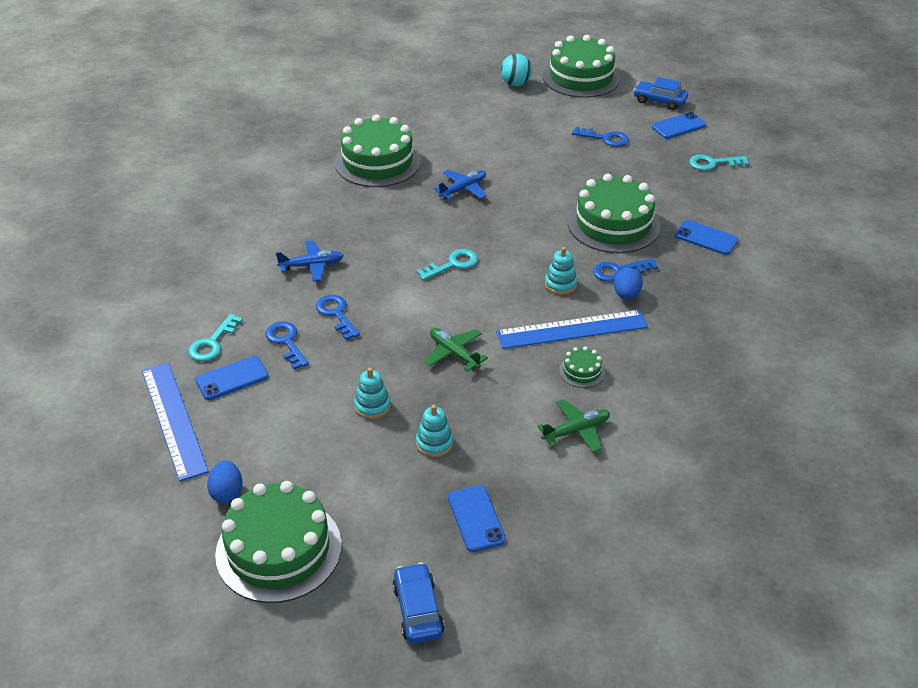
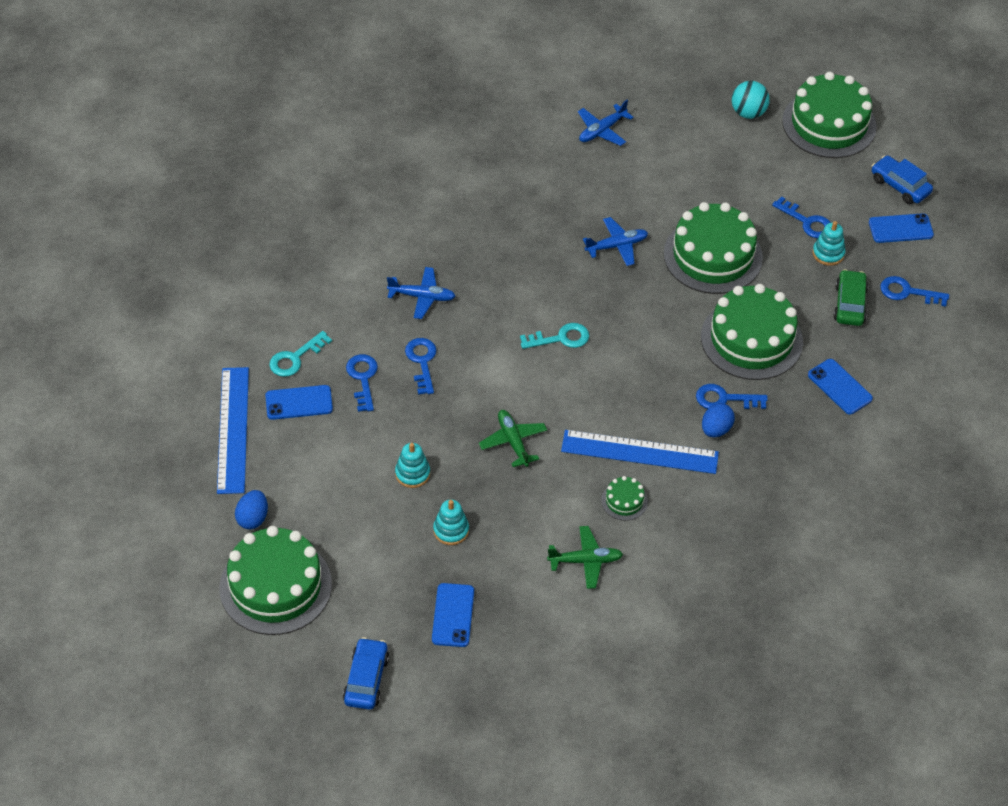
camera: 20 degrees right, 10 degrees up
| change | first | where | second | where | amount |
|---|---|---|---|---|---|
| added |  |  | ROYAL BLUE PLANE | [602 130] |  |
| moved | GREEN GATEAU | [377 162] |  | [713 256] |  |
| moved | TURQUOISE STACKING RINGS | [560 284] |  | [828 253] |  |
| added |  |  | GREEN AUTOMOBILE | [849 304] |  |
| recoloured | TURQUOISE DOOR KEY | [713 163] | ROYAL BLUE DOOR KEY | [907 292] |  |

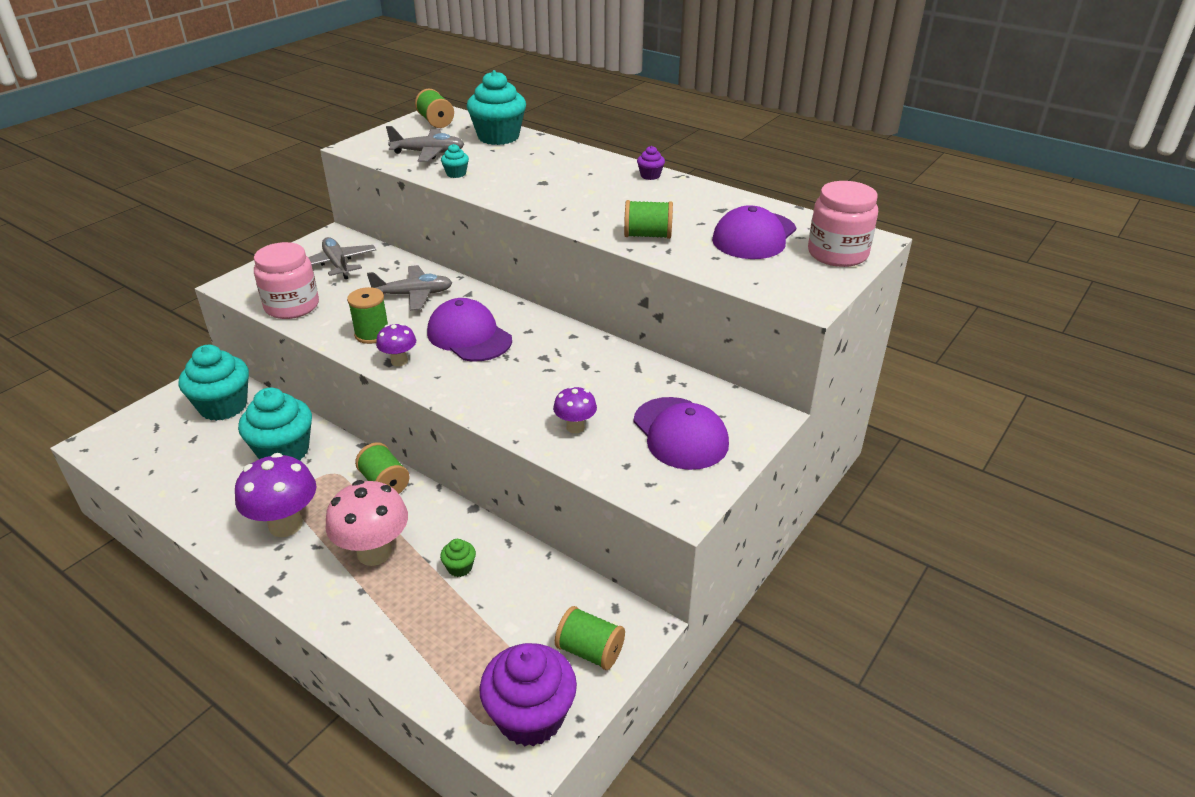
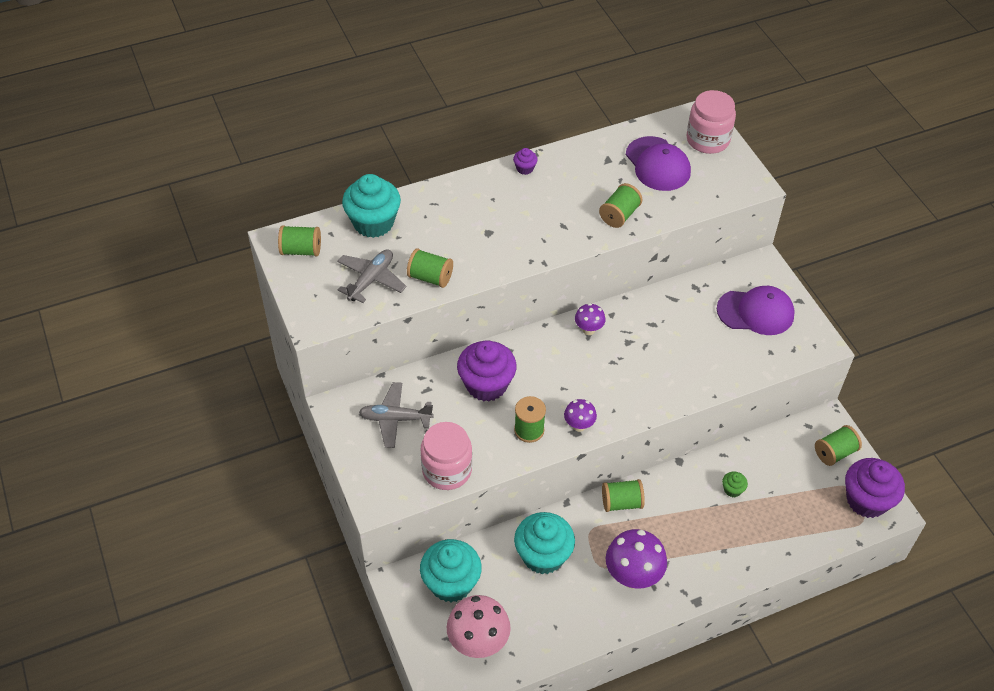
camera: 60 degrees left, 15 degrees up
| change | first | where | second | where | amount |
|---|---|---|---|---|---|
| replaced | TURQUOISE CUPCAKE | [456 174] | GREEN REEL OF THREAD | [430 277] |  |
| moved | ROSY FUNGUS | [374 553] |  | [478 643] |  |
| replaced | GREY PLANE | [413 295] | ROYAL PURPLE CUPCAKE | [486 385] |  |
| moved | ROYAL PURPLE FUNGUS | [575 427] |  | [588 330] |  |
| removed | ROYAL PURPLE CAP | [469 336] |  |  |  |

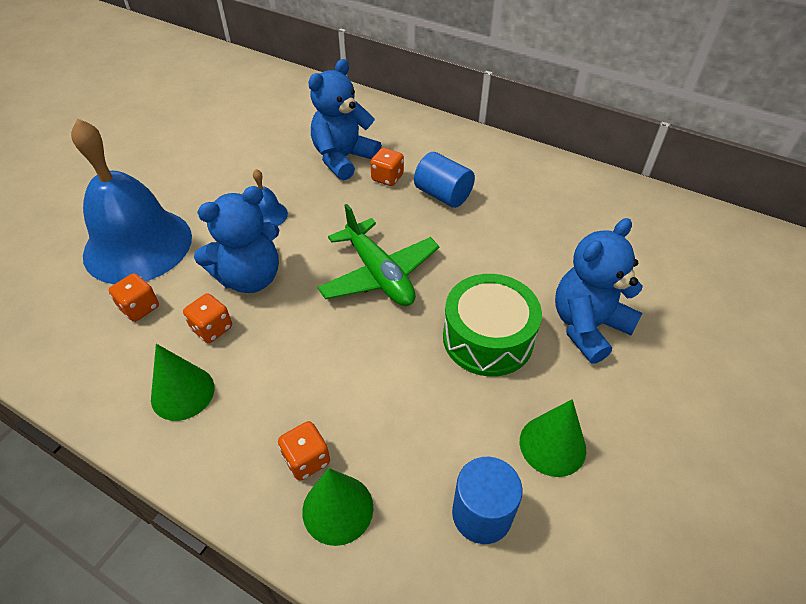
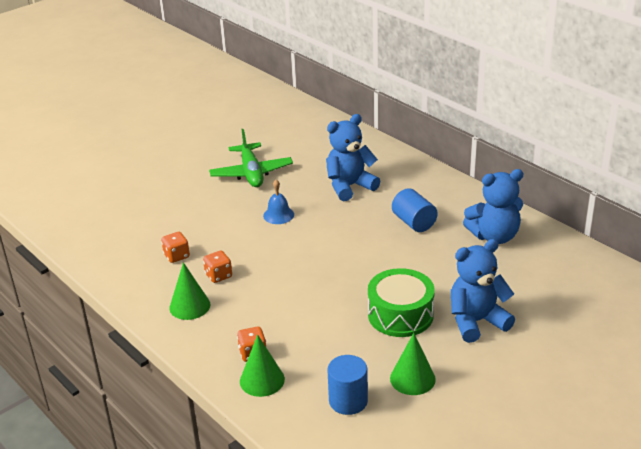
camera: 20 degrees right, 15 degrees down
| change | first | where | second | where | amount |
|---|---|---|---|---|---|
| moved | GREEN PLANE | [379 274] |  | [251 173] |  |
| moved | ROYAL BLUE TEDDY | [250 278] |  | [494 236] |  |
| removed | ROYAL BLUE HAND BELL | [138 245] |  |  |  |
| removed | ORANGE DIE | [387 178] |  |  |  |

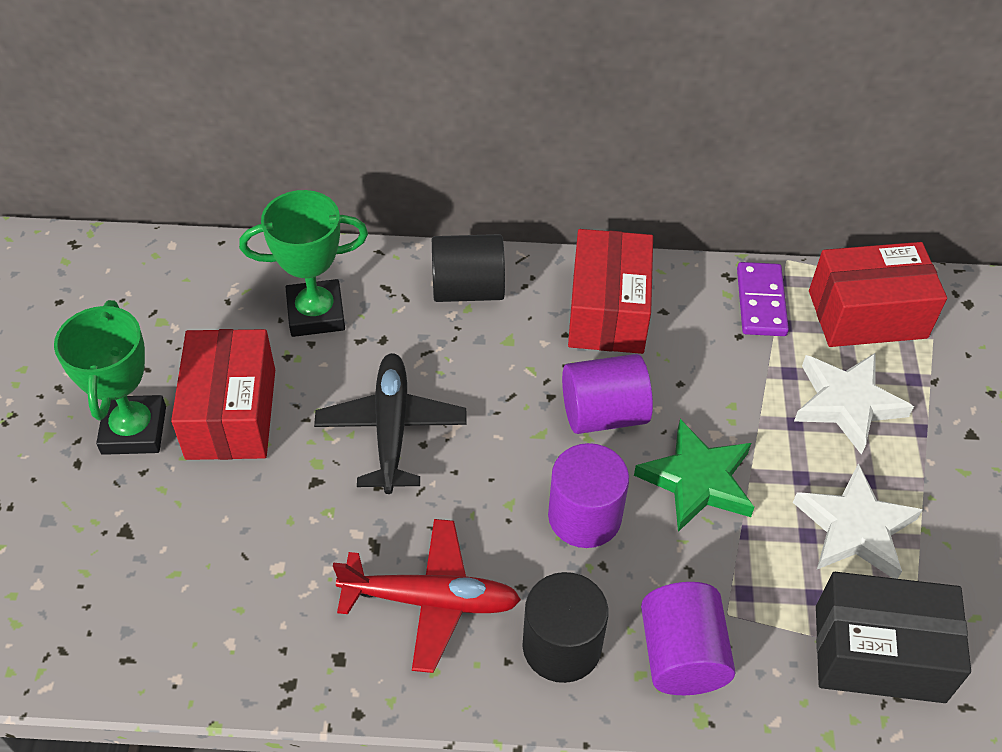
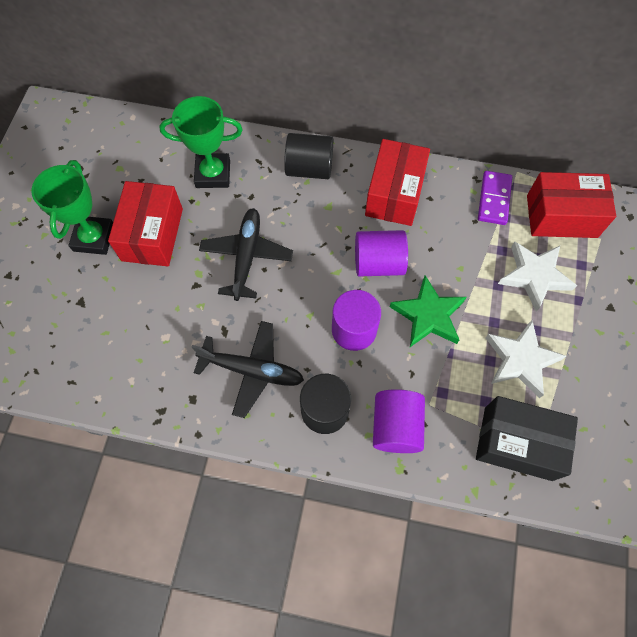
camera: 10 degrees right, 15 degrees up
| change | first | where | second | where | amount |
|---|---|---|---|---|---|
| recoloured | SCARLET PLANE | [430 600] | JET-BLACK PLANE | [252 370] |  |

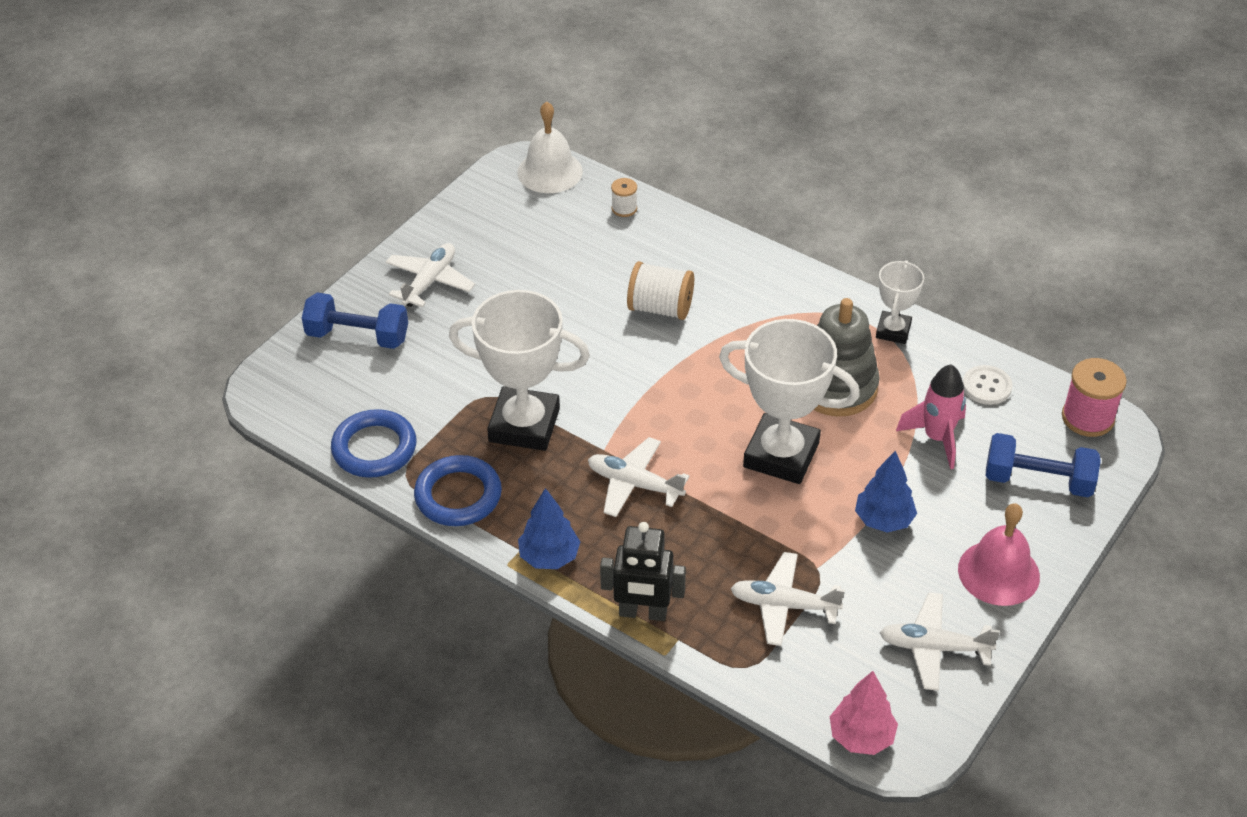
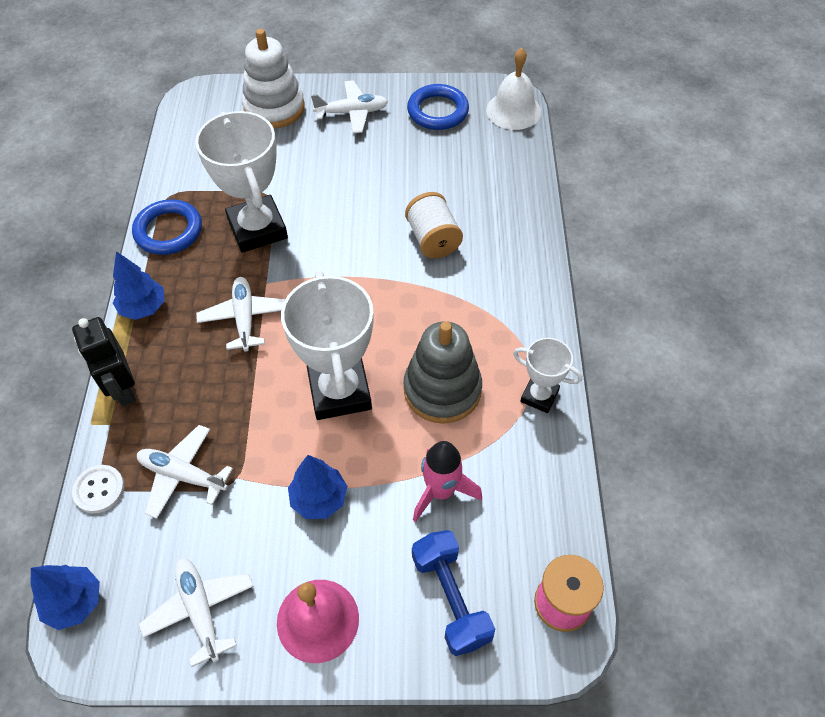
camera: 55 degrees right, 10 degrees up
| change | first | where | second | where | amount |
|---|---|---|---|---|---|
| recoloured | ROSY FIR TREE | [861 737] | ROYAL BLUE FIR TREE | [74 602] |  |
| moved | SNOW-WHITE SHIRT BUTTON | [986 386] |  | [99 490] |  |
| turned | SNOW-WHITE PLANE | [784 605] |  | [183 475] | 45 degrees counterclockwise |
| replaced | ROYAL BLUE HAND WEIGHT | [357 336] | SNOW-WHITE STACKING RINGS | [274 108] |  |
| moved | ROYAL BLUE RING | [374 448] |  | [437 111] |  |
| turned | SNOW-WHITE TROPHY | [893 331] |  | [539 396] | 45 degrees clockwise |
| removed | SNOW-WHITE REEL OF THREAD | [624 208] |  |  |  |

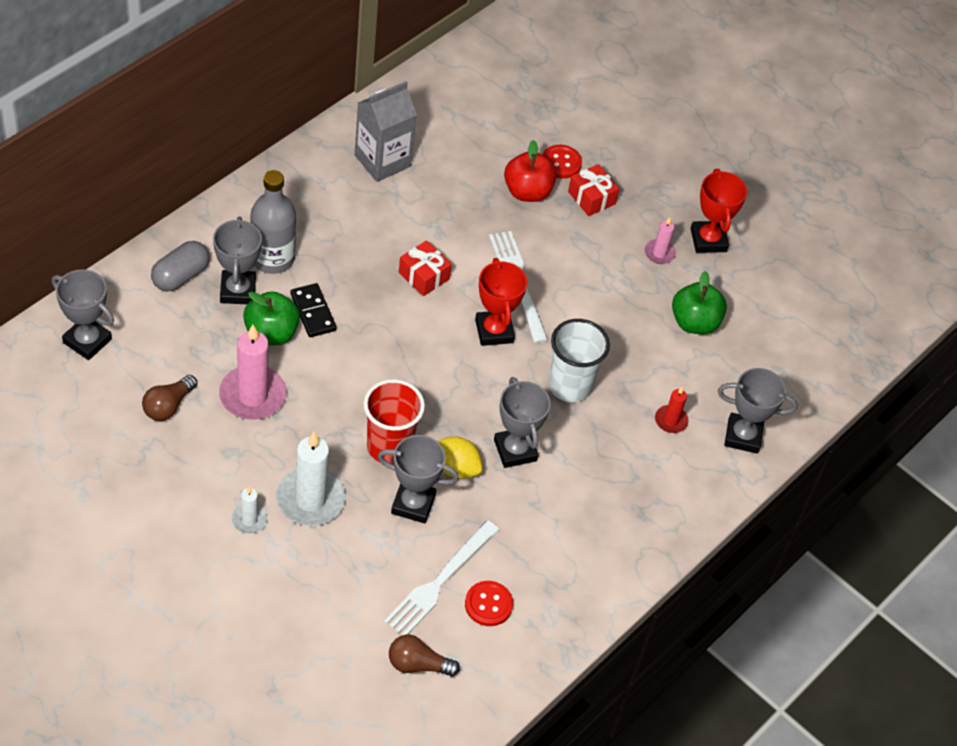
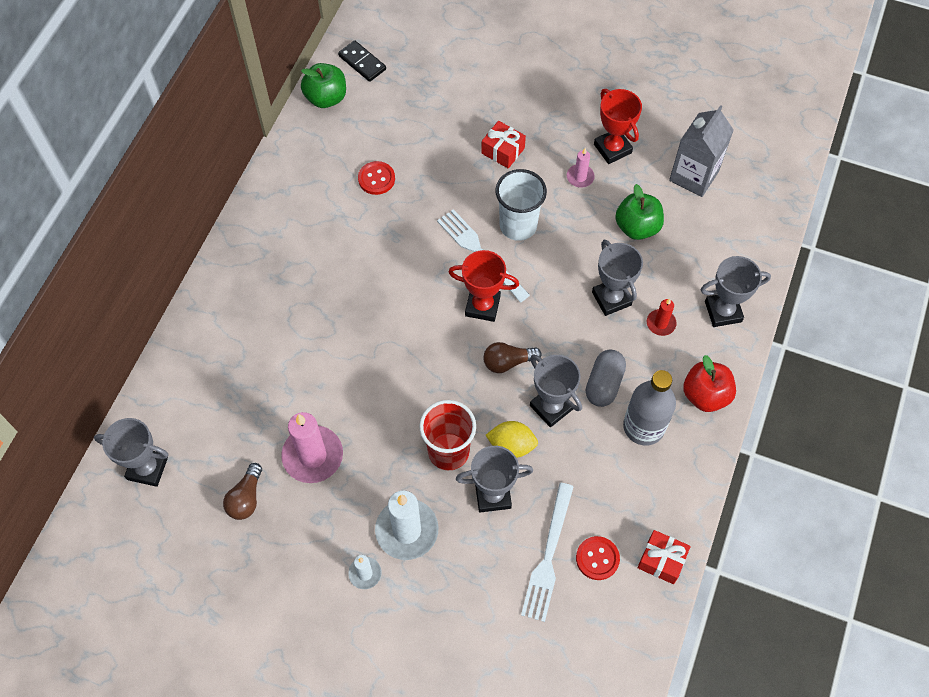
camera: 15 degrees left, 10 degrees up
| change | first | where | second | where | amount |
|---|---|---|---|---|---|
| moved | GREEN TOY APPLE | [271 333] |  | [326 98] |  |
| moved | JET-BLACK DOMINO | [313 312] |  | [362 63] |  |
| moved | SCARLET SHIRT BUTTON | [561 163] |  | [376 179] |  |
| turned | SCARLET TROPHY | [494 331] |  | [482 306] | 45 degrees counterclockwise |
| moved | DARK BROWN LIGHT BULB | [418 664] |  | [508 362] |  |
| moved | SNOW-WHITE BEAKER | [570 386] |  | [518 225] |  |
| moved | GREY PILL | [180 276] |  | [604 384] |  |
| moved | GREY TROPHY | [238 291] |  | [611 298] |  |
| moved | GREY BOTTLE | [272 258] |  | [643 427] |  |
| moved | SCARLET GIFT | [424 276] |  | [661 560] |  |
| moved | GREY CARTON | [382 161] |  | [694 176] |  |
| moved | SCARLET TOY APPLE | [527 192] |  | [705 395] |  |

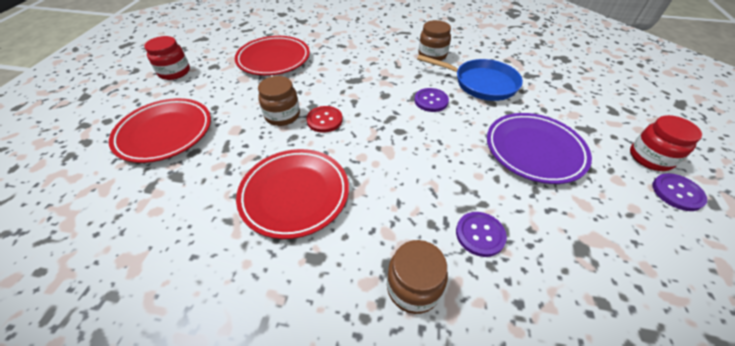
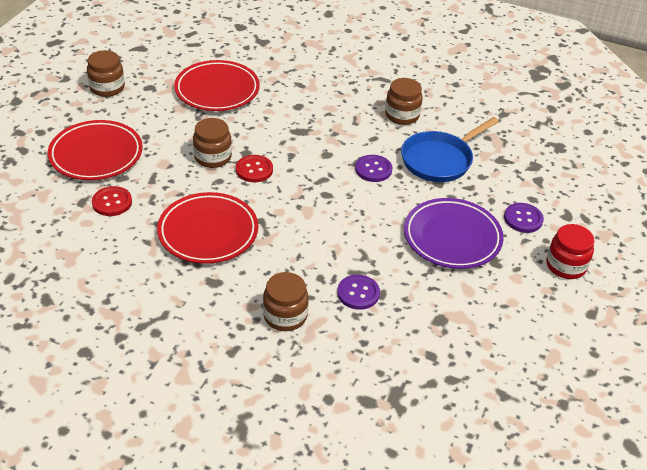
camera: 10 degrees right, 5 degrees down
| change | first | where | second | where | amount |
|---|---|---|---|---|---|
| recoloured | SCARLET JAR | [174 72] | DARK BROWN JAR | [107 88] |  |
| added |  |  | SCARLET SHIRT BUTTON | [112 202] |  |
| turned | ROYAL BLUE PAN | [481 83] |  | [439 160] | 105 degrees clockwise |
| moved | ROYAL PURPLE SHIRT BUTTON | [677 193] |  | [523 219] |  |

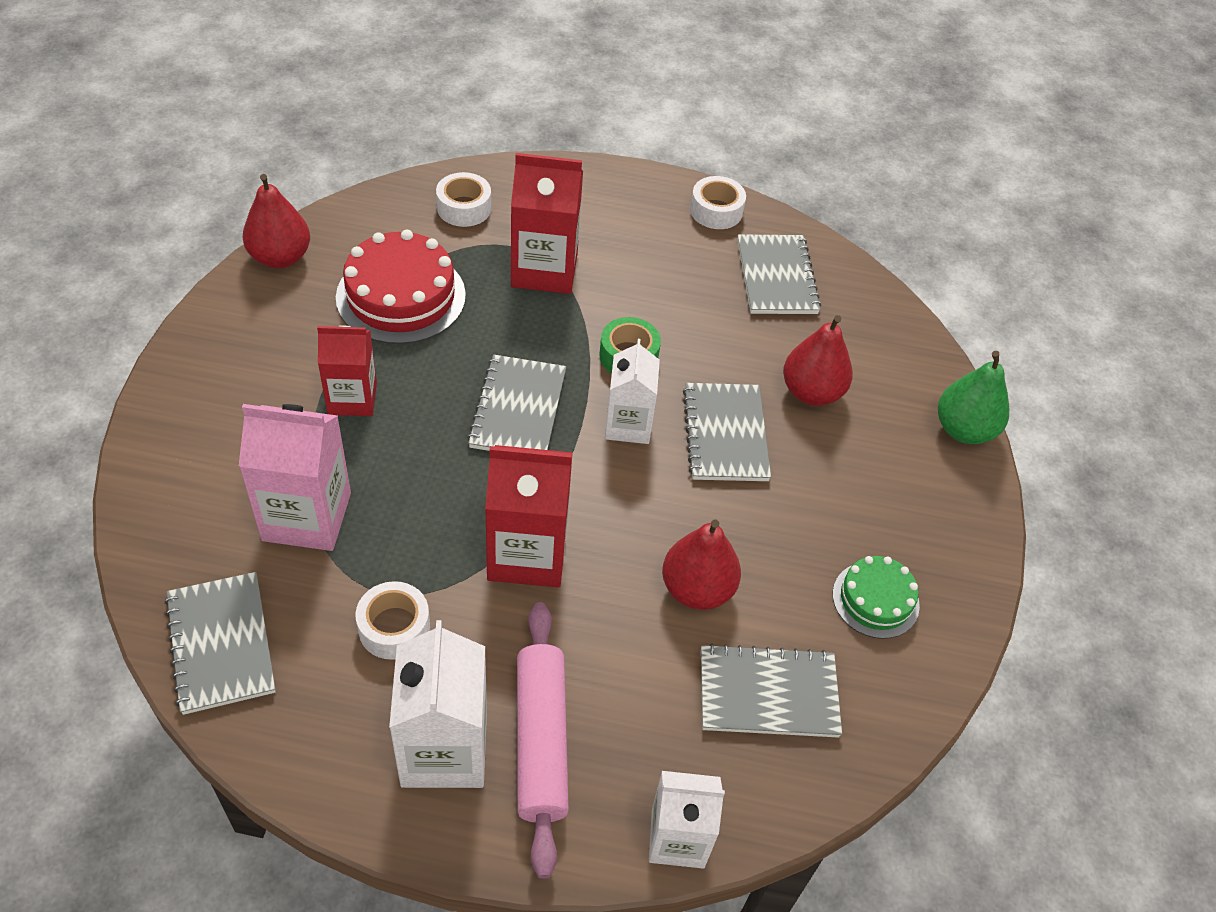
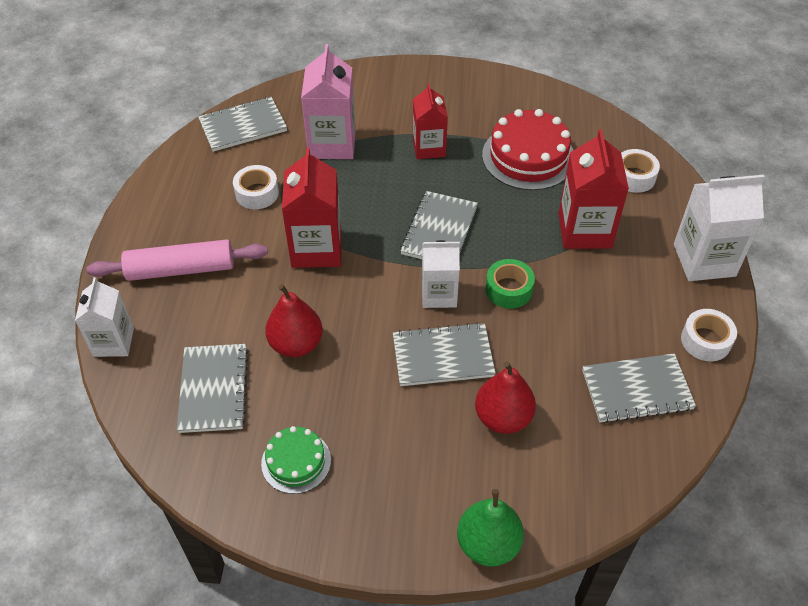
camera: 90 degrees right, 0 degrees up
| change | first | where | second | where | amount |
|---|---|---|---|---|---|
| turned | GREY EXERCISE BOOK | [518 409] |  | [439 230] | 75 degrees counterclockwise |
| moved | SNOW-WHITE CARTON | [444 749] |  | [704 260] |  |
| removed | SCARLET PEAR FRUIT | [280 257] |  |  |  |

